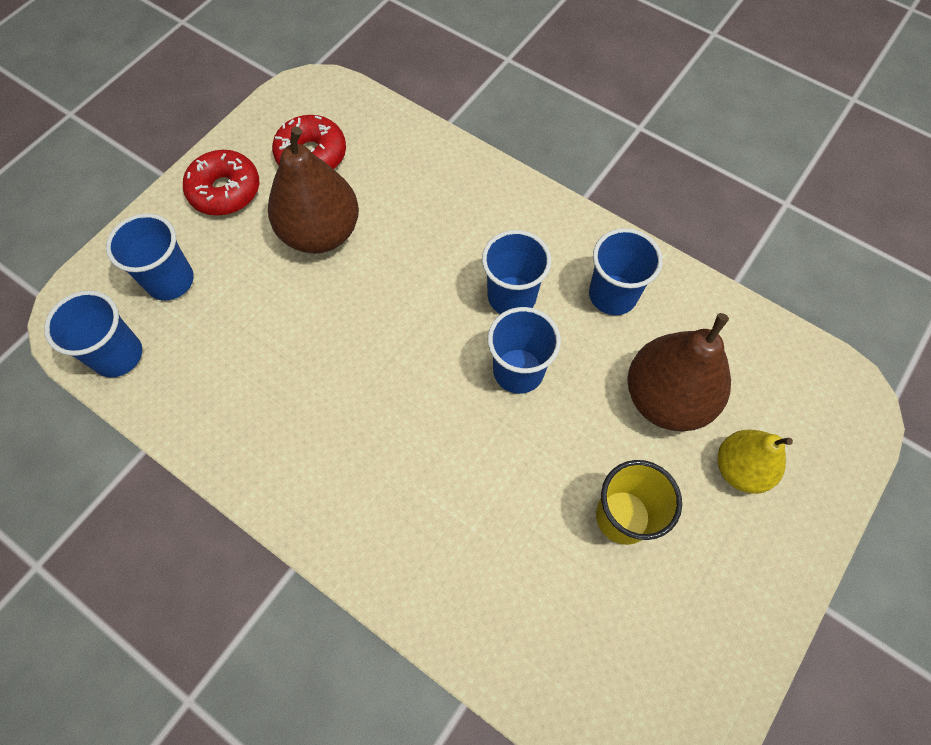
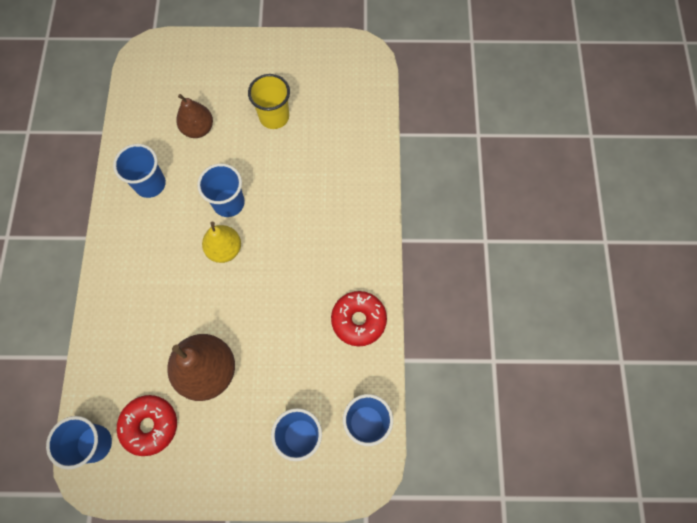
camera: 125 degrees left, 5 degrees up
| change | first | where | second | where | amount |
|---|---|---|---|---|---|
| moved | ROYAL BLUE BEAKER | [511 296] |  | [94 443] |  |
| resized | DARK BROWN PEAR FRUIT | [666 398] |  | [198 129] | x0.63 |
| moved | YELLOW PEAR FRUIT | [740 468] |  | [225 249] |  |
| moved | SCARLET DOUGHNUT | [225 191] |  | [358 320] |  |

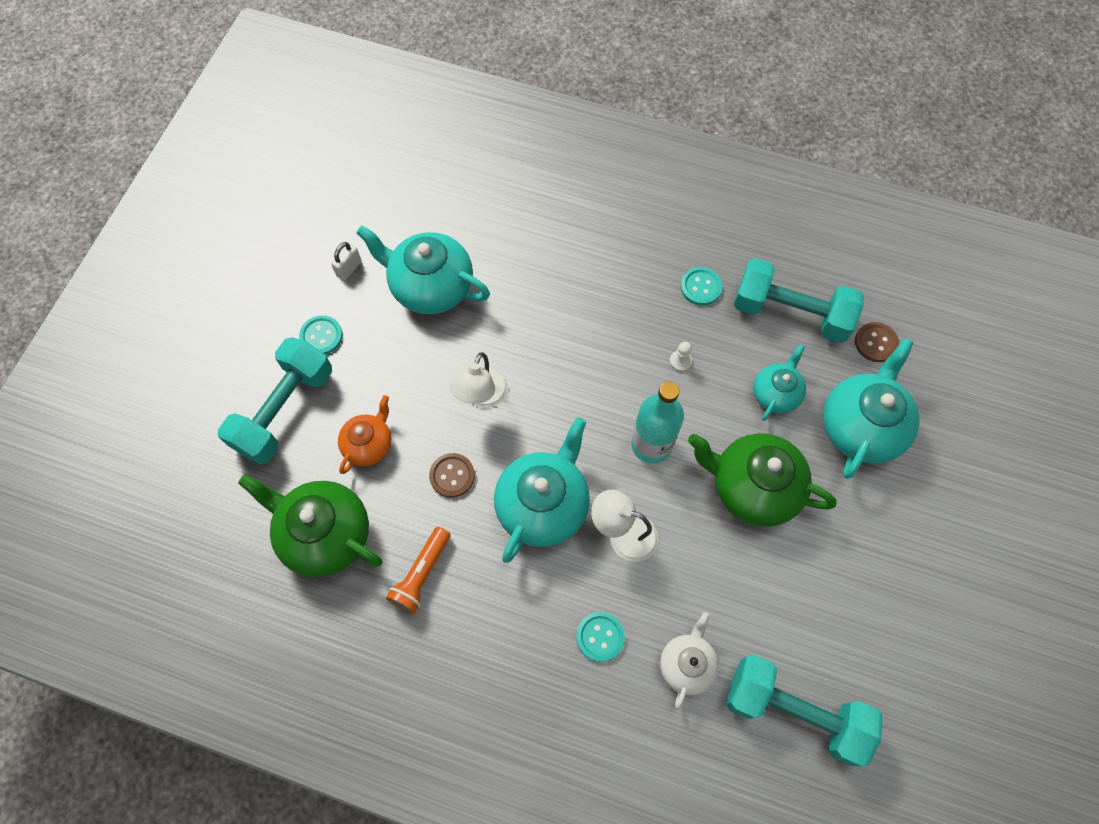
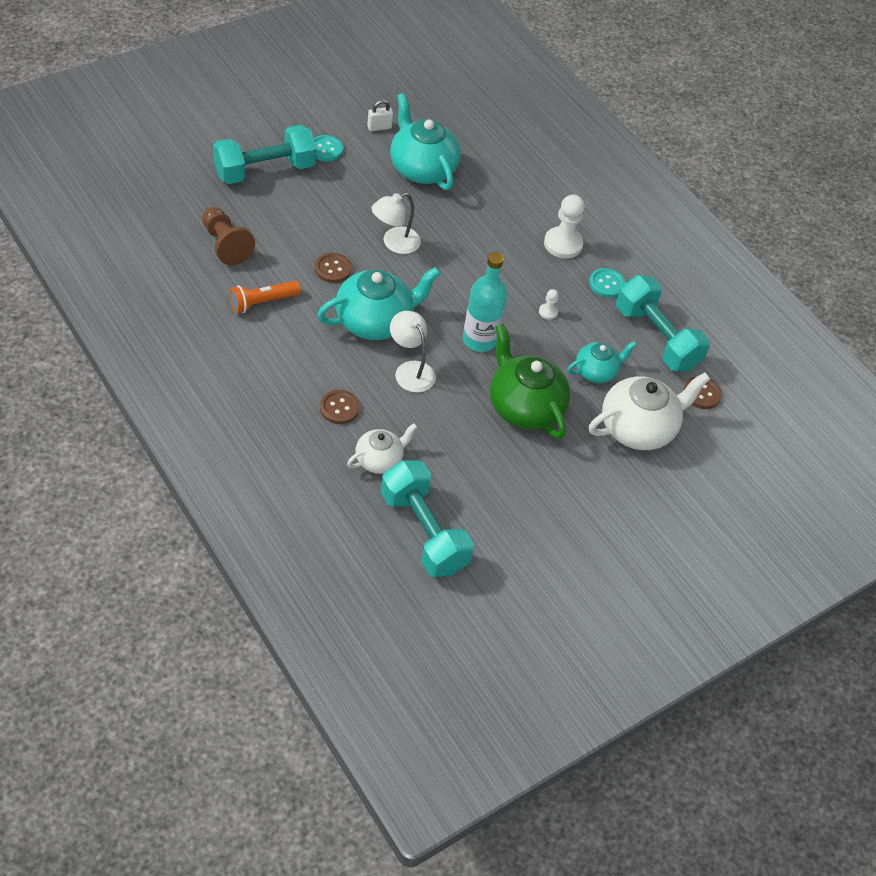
camera: 30 degrees right, 15 degrees down
| change | first | where | second | where | amount |
|---|---|---|---|---|---|
| replaced | GREEN TEAPOT | [325 534] | DARK BROWN PAWN | [225 244] |  |
| recoloured | TURQUOISE SHIRT BUTTON | [600 637] | DARK BROWN SHIRT BUTTON | [339 408] |  |
| added |  |  | SNOW-WHITE PAWN | [563 244] |  |
| recoloured | TURQUOISE TEAPOT | [861 426] | SNOW-WHITE TEAPOT | [638 428] |  |
| removed | ORANGE TEAPOT | [369 444] |  |  |  |

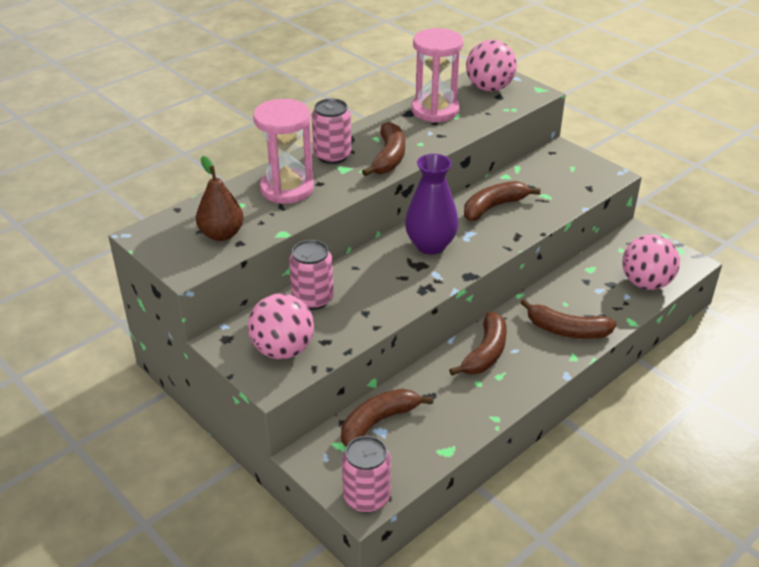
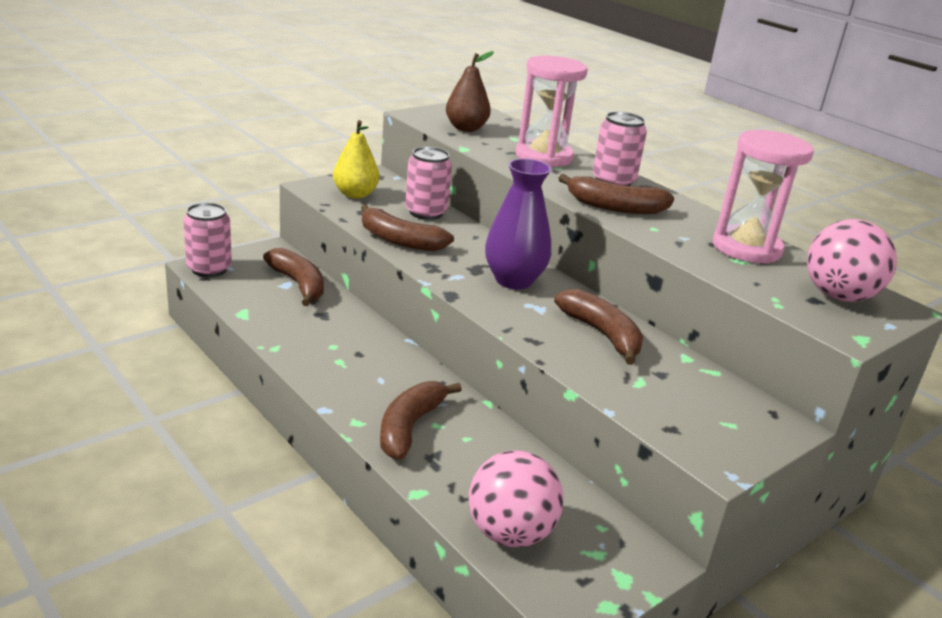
camera: 90 degrees right, 10 degrees down
| change | first | where | second | where | amount |
|---|---|---|---|---|---|
| replaced | ROSY BALL | [283 350] | YELLOW PEAR FRUIT | [355 194] |  |
| moved | DARK BROWN TOY BANANA | [485 353] |  | [400 240] |  |

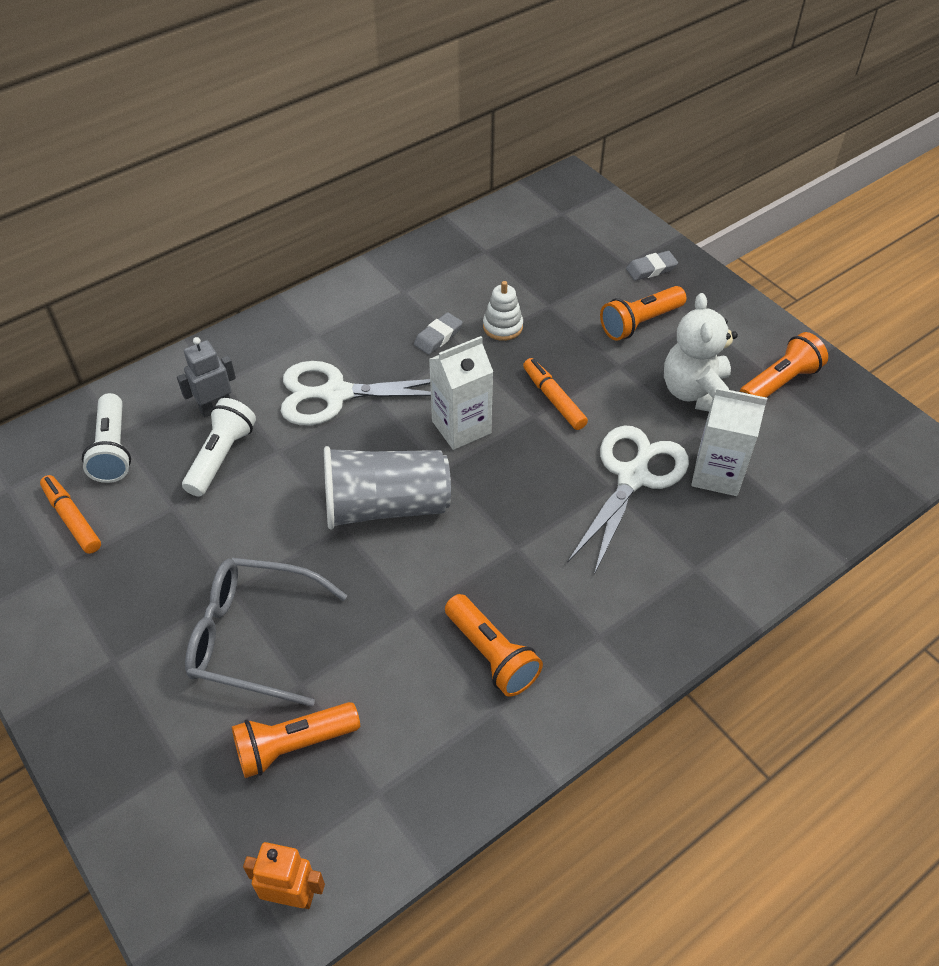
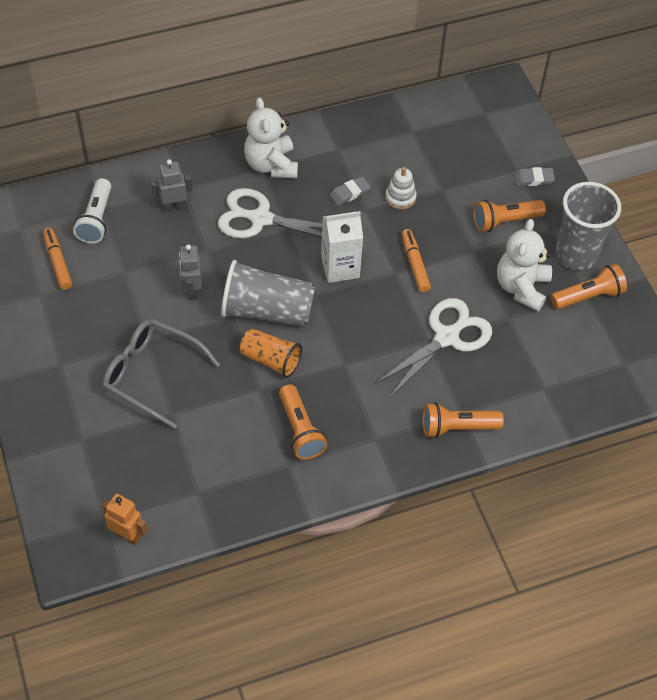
camera: 15 degrees right, 5 degrees up
| change | first | where | second | where | amount |
|---|---|---|---|---|---|
| added |  |  | GREY ROBOT FIGURE | [192 290] |  |
| added |  |  | ORANGE BEAKER | [271 360] |  |
| added |  |  | SNOW-WHITE TEDDY | [271 165] |  |
| moved | ORANGE POCKET TORCH | [294 745] |  | [457 427] |  |
| added |  |  | GREY BEAKER | [576 255] |  |
| removed | SNOW-WHITE POCKET TORCH | [221 457] |  |  |  |
| removed | SNOW-WHITE CARTON | [717 474] |  |  |  |

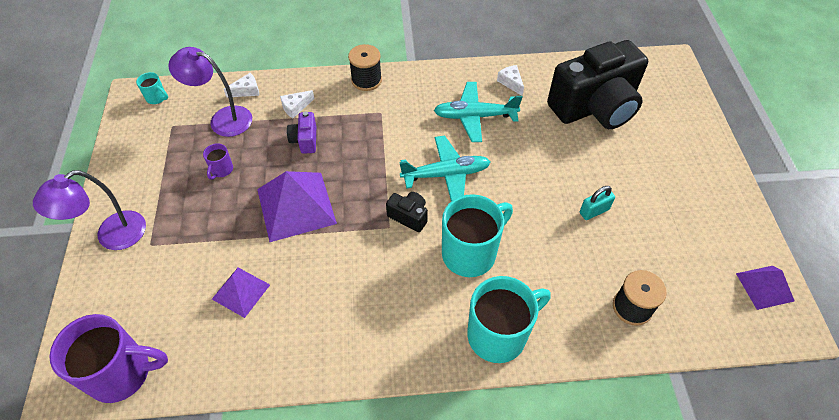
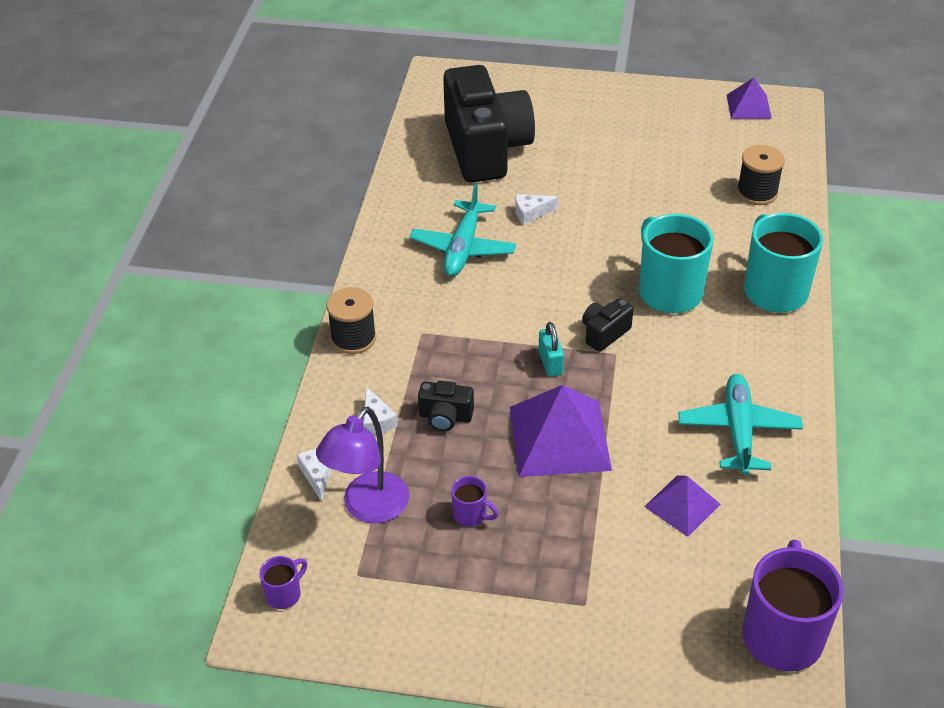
camera: 75 degrees left, 10 degrees down
| change | first | where | second | where | amount |
|---|---|---|---|---|---|
| recoloured | TURQUOISE MUG | [157 98] | ROYAL PURPLE MUG | [284 594] |  |
| recoloured | ROYAL PURPLE CAMERA | [305 140] | JET-BLACK CAMERA | [445 417] |  |
| moved | SNOW-WHITE PIECE OF CHEESE | [511 82] |  | [531 213] |  |
| moved | TURQUOISE LOCK | [594 211] |  | [550 363] |  |
| moved | TURQUOISE PLANE | [446 174] |  | [738 430] |  |
| removed | ROYAL PURPLE DESK LAMP | [112 236] |  |  |  |

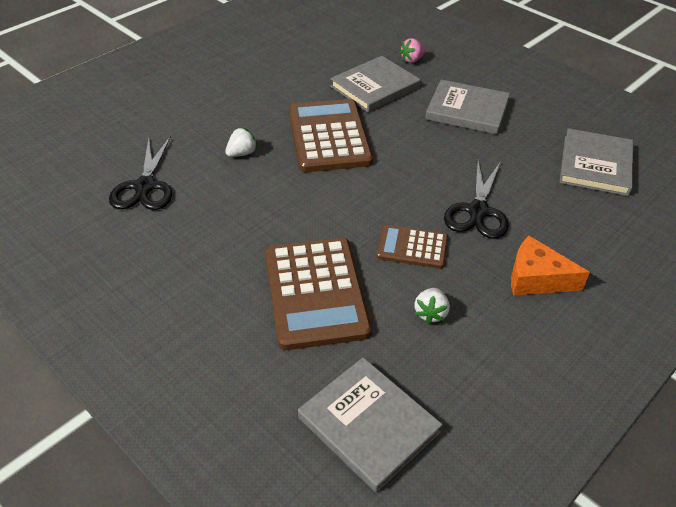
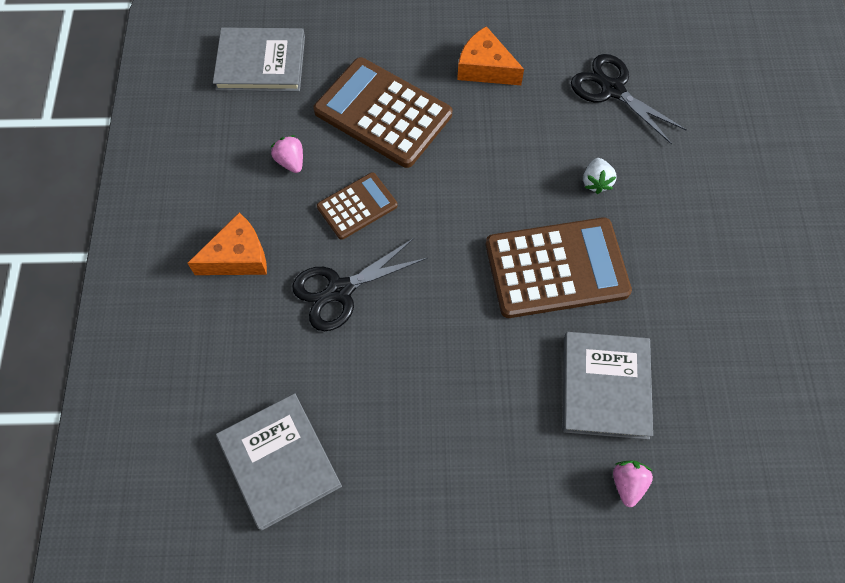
camera: 135 degrees right, 20 degrees up
| change | first | where | second | where | amount |
|---|---|---|---|---|---|
| recoloured | SNOW-WHITE TOY STRAWBERRY | [431 313] | ROSY TOY STRAWBERRY | [290 161] |  |
| turned | JET-BLACK PAIR OF SCISSORS | [478 211] |  | [340 290] | 90 degrees counterclockwise |
| added |  |  | ORANGE PIECE OF CHEESE | [485 68] |  |
| turned | DARK BROWN POCKET CALCULATOR | [329 136] |  | [556 268] | 45 degrees counterclockwise |
| removed | GREY HARDCOVER | [467 110] |  |  |  |

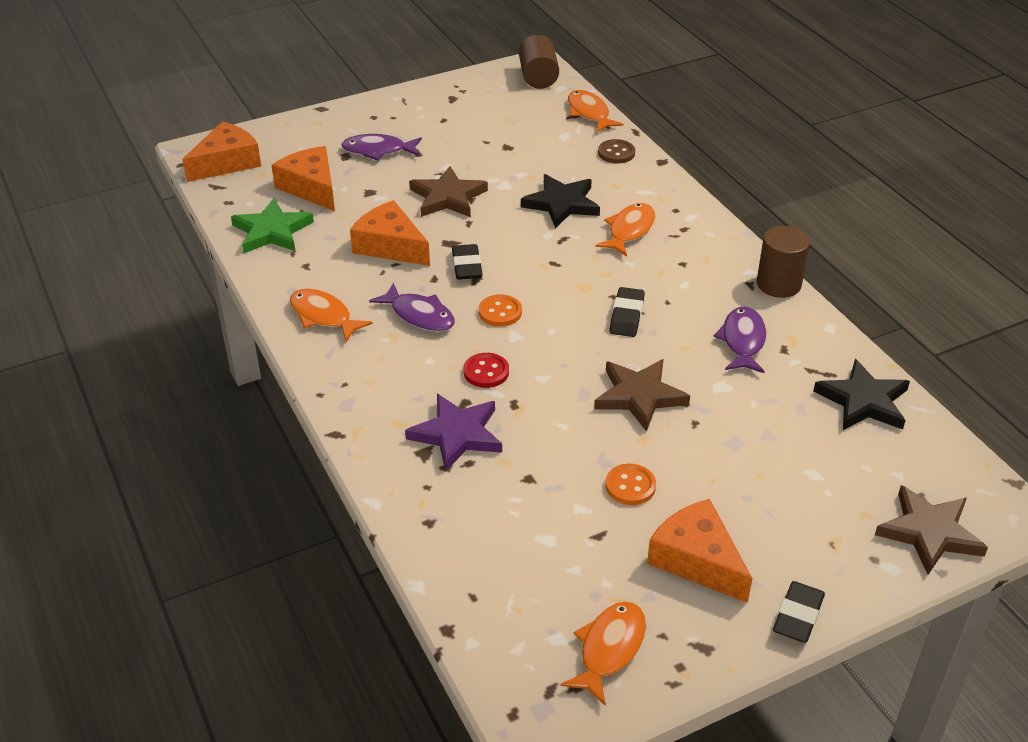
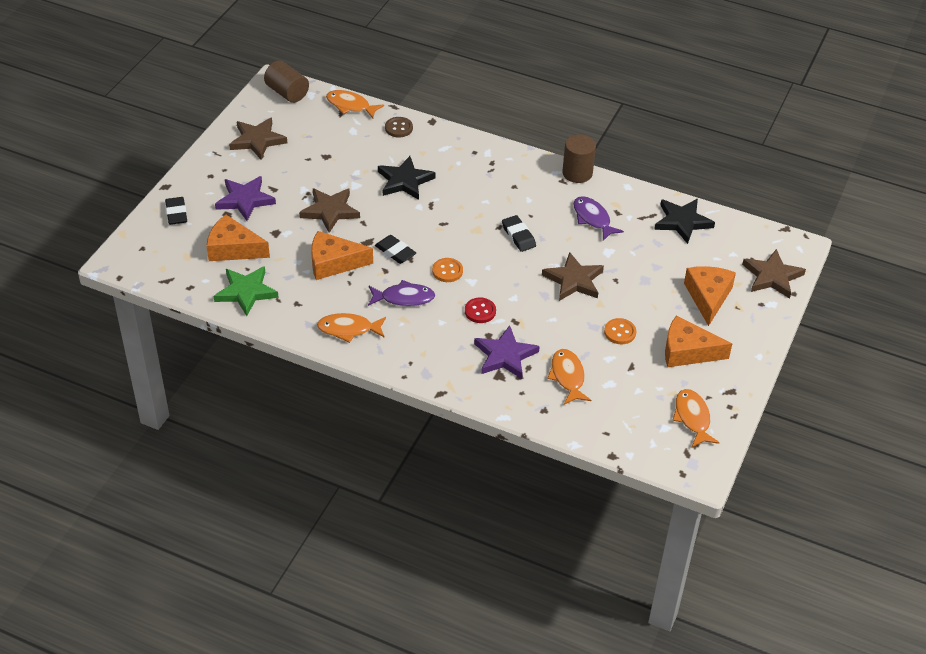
camera: 40 degrees left, 5 degrees up
| change | first | where | second | where | amount |
|---|---|---|---|---|---|
| moved | JET-BLACK PENCIL ERASER | [798 616] |  | [176 213] |  |
| replaced | ROYAL PURPLE TOY FISH | [378 151] | ROYAL PURPLE STAR | [245 200] |  |
| added |  |  | DARK BROWN STAR | [257 140] |  |
| moved | ORANGE TOY FISH | [629 230] |  | [567 376] |  |
| moved | ORANGE PIECE OF CHEESE | [227 162] |  | [708 297] |  |

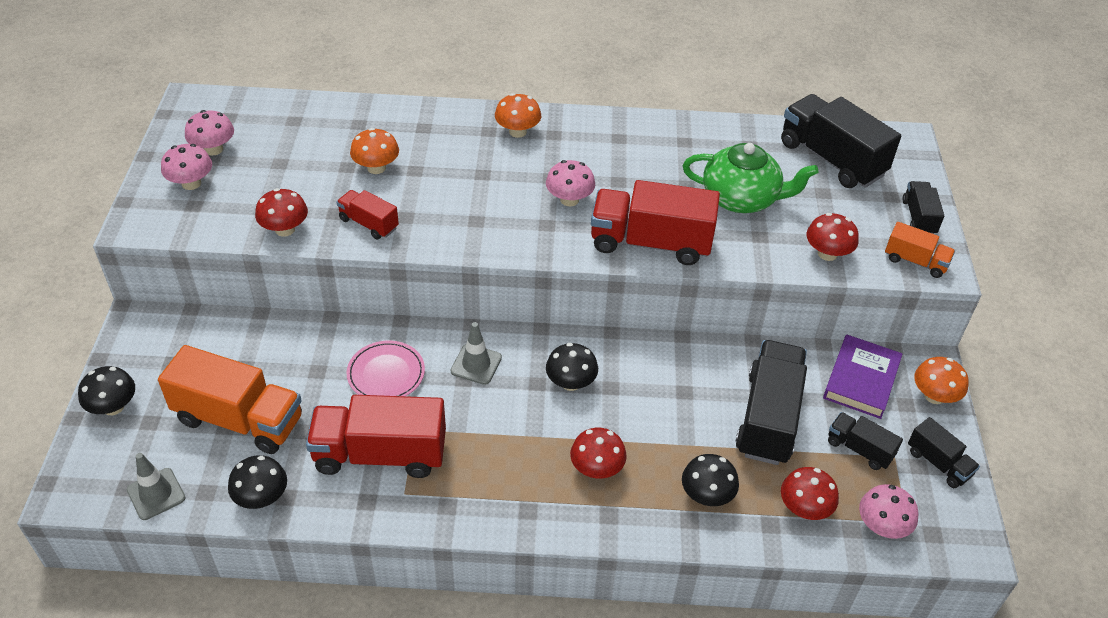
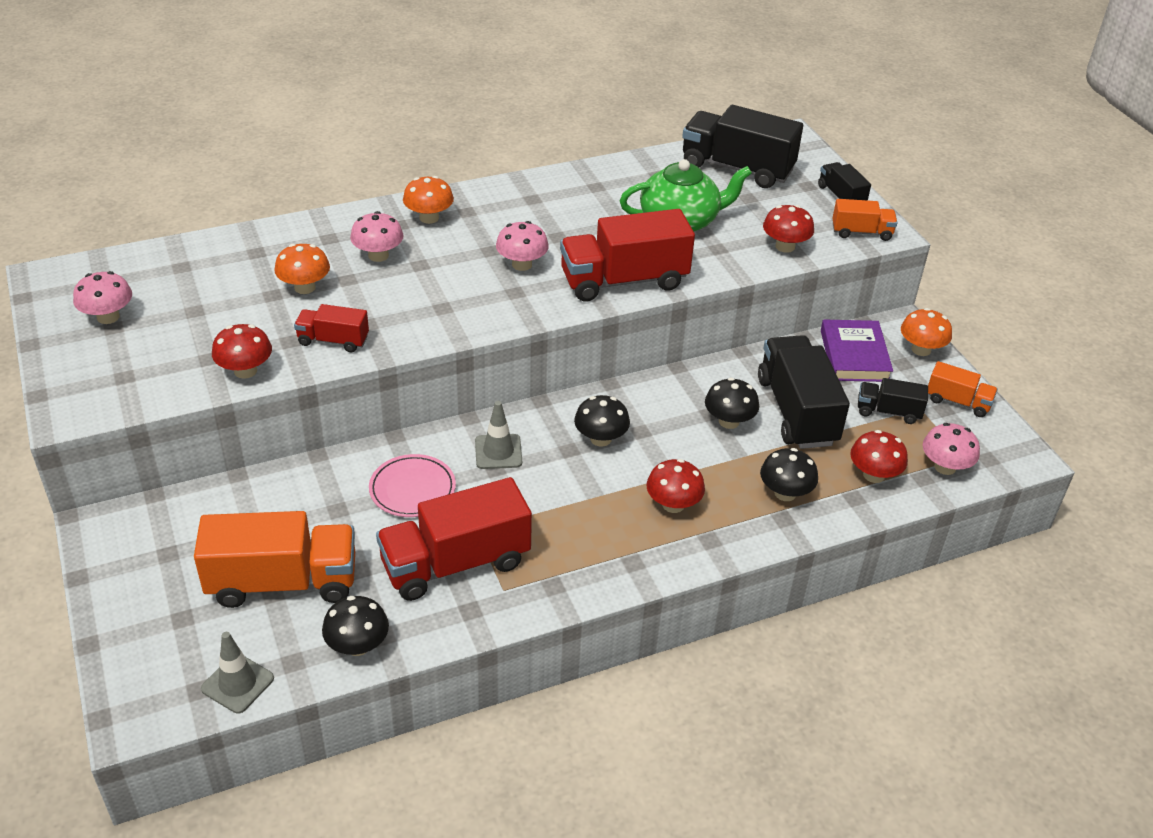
camera: 25 degrees left, 5 degrees down
| change | first | where | second | where | amount |
|---|---|---|---|---|---|
| moved | ROSY FUNGUS | [191 183] |  | [378 255] |  |
| moved | JET-BLACK FUNGUS | [113 407] |  | [729 421] |  |
| recoloured | JET-BLACK TOY TRUCK | [938 463] | ORANGE TOY TRUCK | [957 402] |  |

